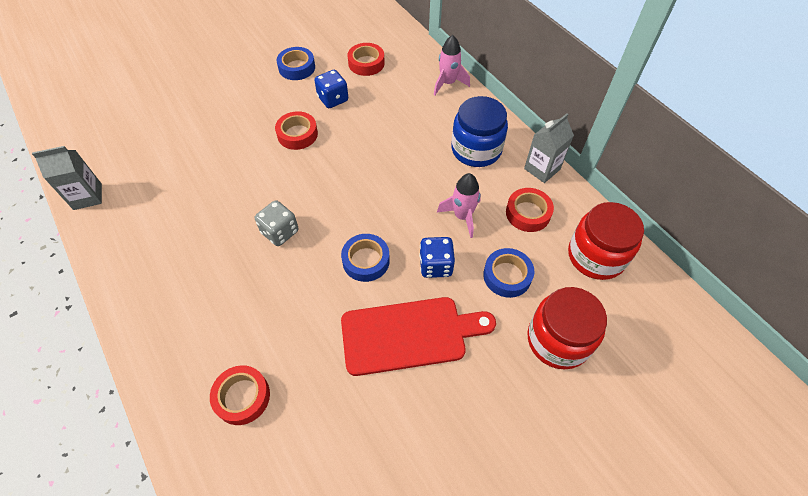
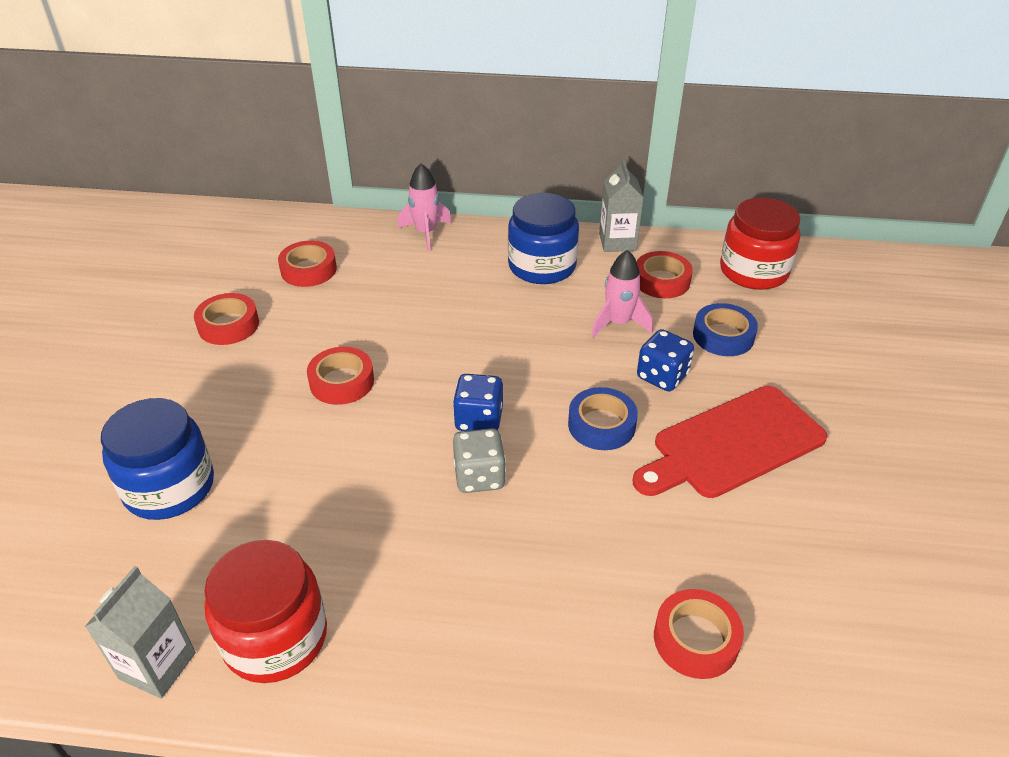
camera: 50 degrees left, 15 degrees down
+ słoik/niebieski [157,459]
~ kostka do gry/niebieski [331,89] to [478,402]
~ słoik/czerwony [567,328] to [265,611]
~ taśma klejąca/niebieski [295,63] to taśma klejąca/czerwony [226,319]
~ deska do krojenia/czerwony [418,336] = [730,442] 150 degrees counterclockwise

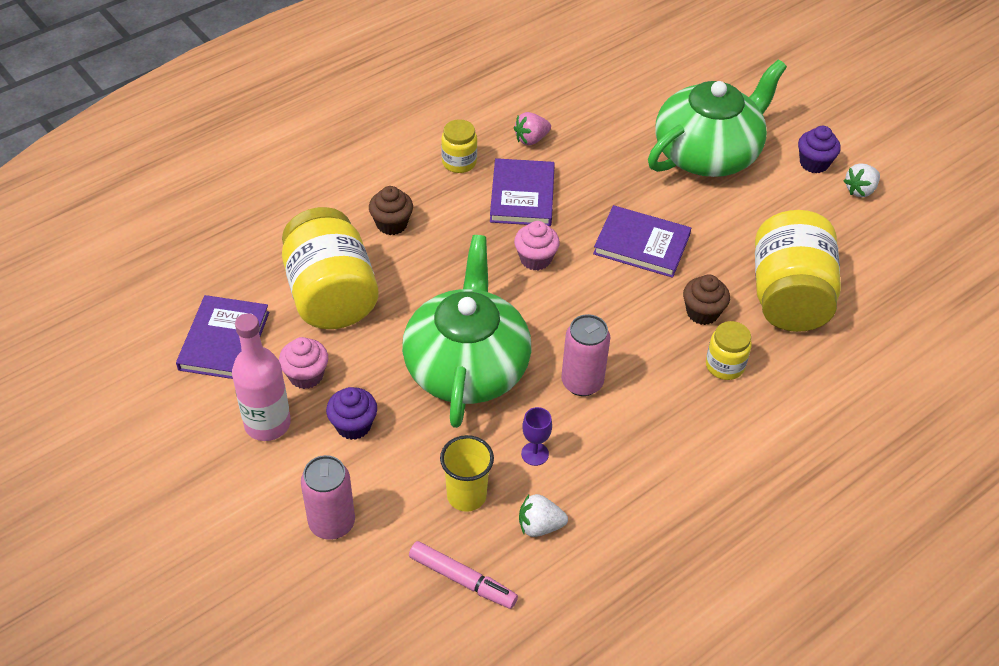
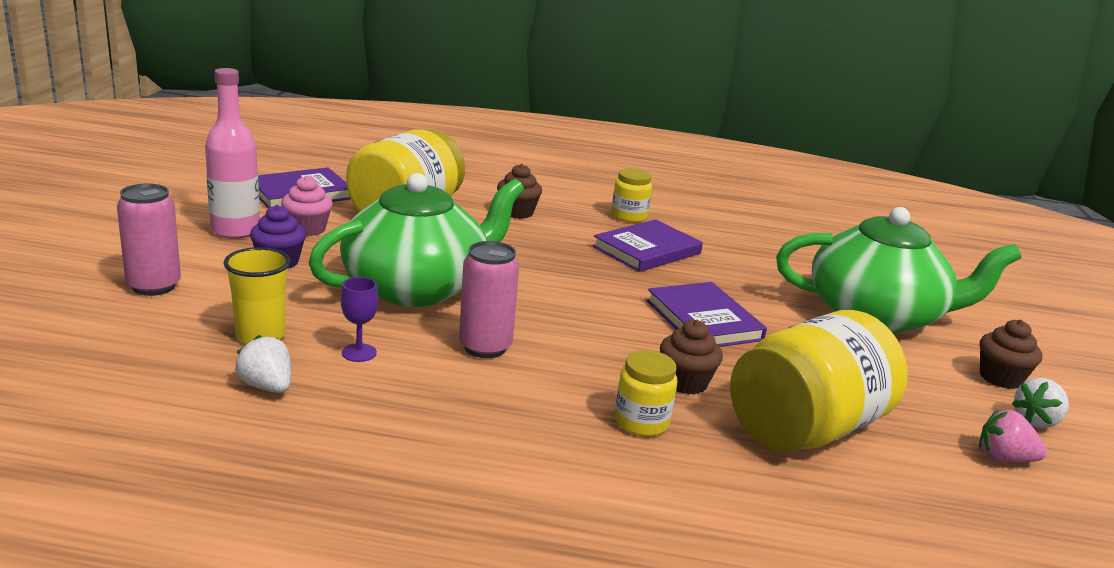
camera: 45 degrees right, 25 degrees down
- flamaster/różowy [463,575]
- muffinka/różowy [537,245]
~ truskawka/różowy [532,129] to [1013,436]
~ muffinka/fioletowy [819,149] to muffinka/brązowy [1011,354]
~ truskawka/biały [861,180] = [1040,403] 45 degrees counterclockwise

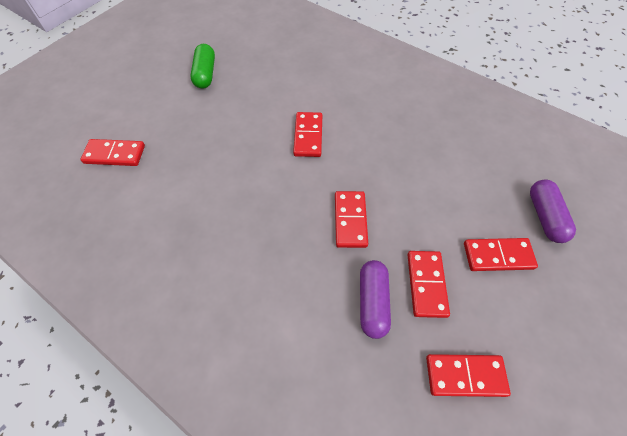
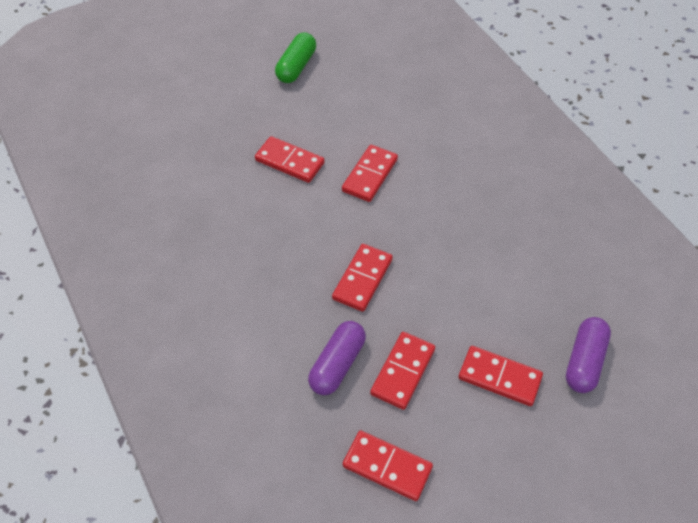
camera: 25 degrees right, 5 degrees down
~ kostka domina/czerwony [113,152] to [290,159]

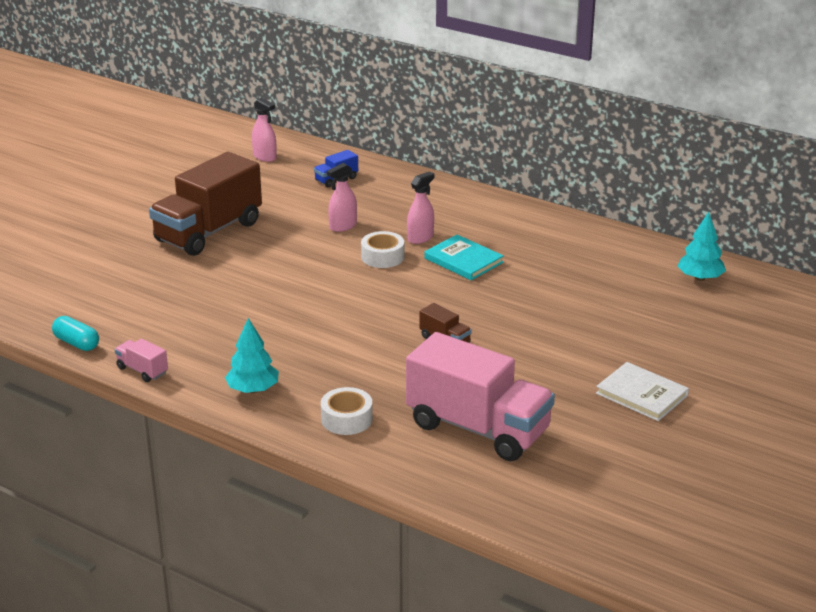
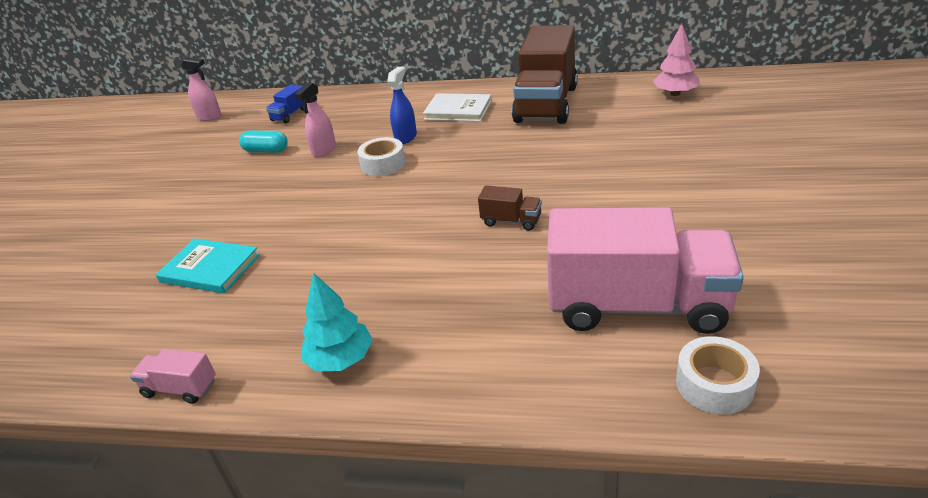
camera: 20 degrees left, 5 degrees up
~ kapsułka/turkusowy [75,333] to [263,142]
~ ciężarówka/brązowy [205,204] to [545,74]
~ taśma klejąca/biały [347,411] to [718,375]
~ książka/turkusowy [464,257] to [208,265]
~ książka/biały [642,391] to [457,107]
~ spryskiwacz/różowy [421,207] to spryskiwacz/niebieski [402,105]
~ drzewko/turkusowy [701,246] to drzewko/różowy [676,60]

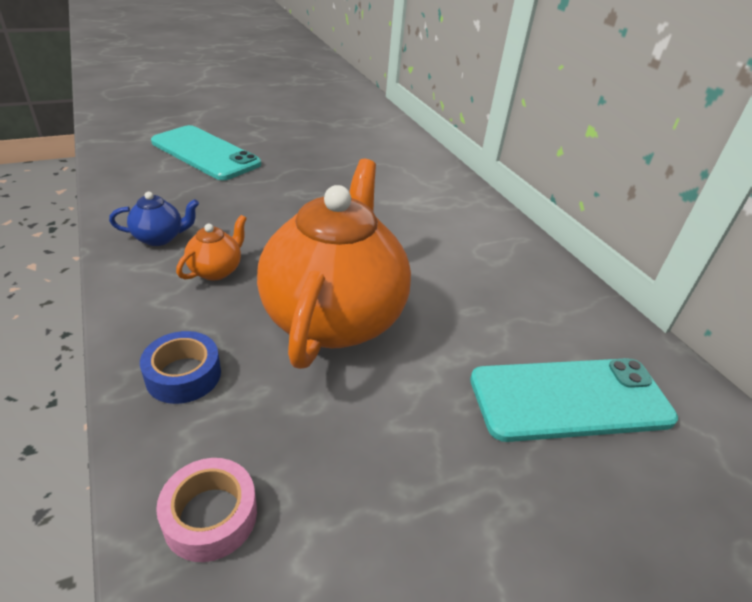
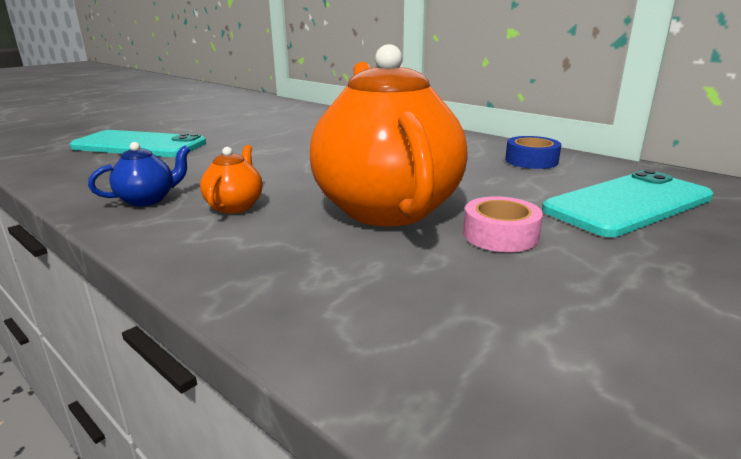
camera: 20 degrees left, 15 degrees down
~ taśma klejąca/niebieski [180,367] to [533,152]
~ taśma klejąca/różowy [206,510] to [503,224]

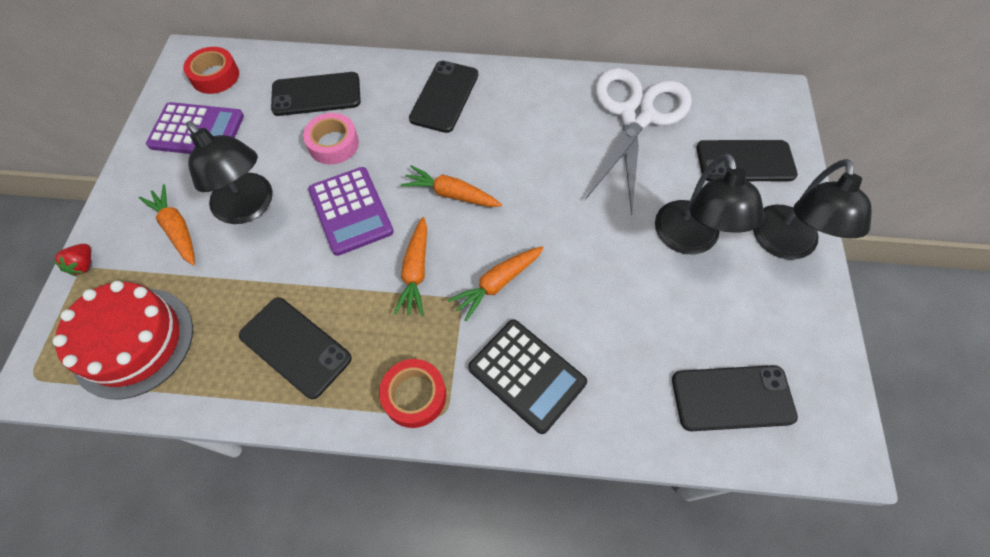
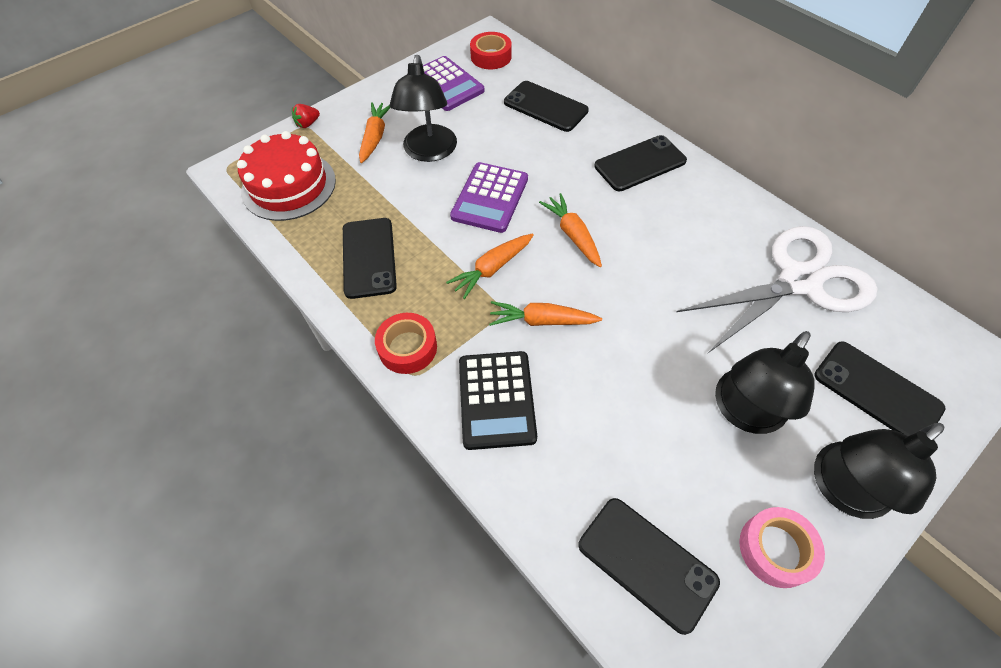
camera: 45 degrees right, 5 degrees down
~ taśma klejąca/różowy [331,138] to [782,547]

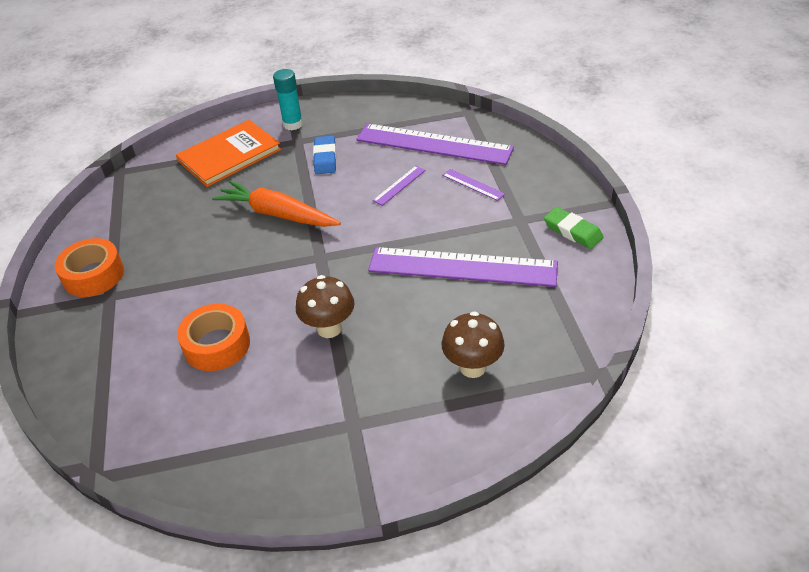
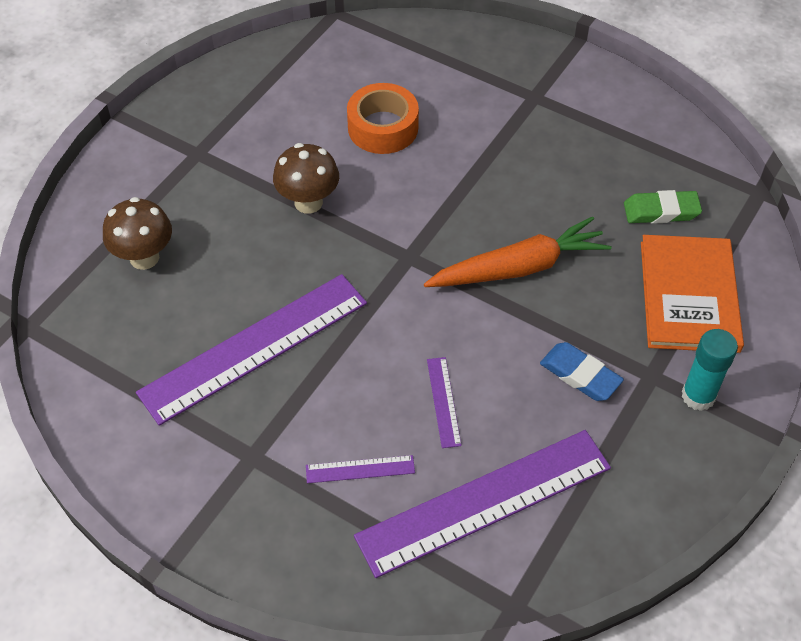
camera: 130 degrees right, 10 degrees up
- taśma klejąca/pomarańczowy [89,267]
~ gumka do mazania/zielony [574,228] to [663,207]

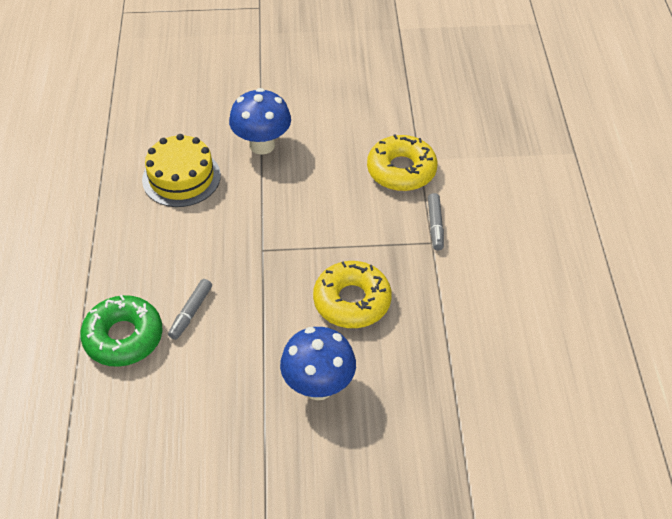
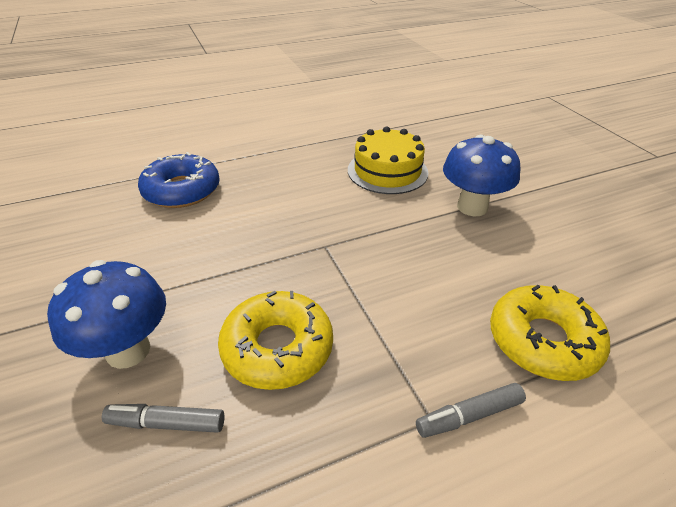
camera: 70 degrees right, 10 degrees down
~ flamaster/szary [190,309] to [163,418]
~ donut/zielony [121,331] to donut/niebieski [179,180]

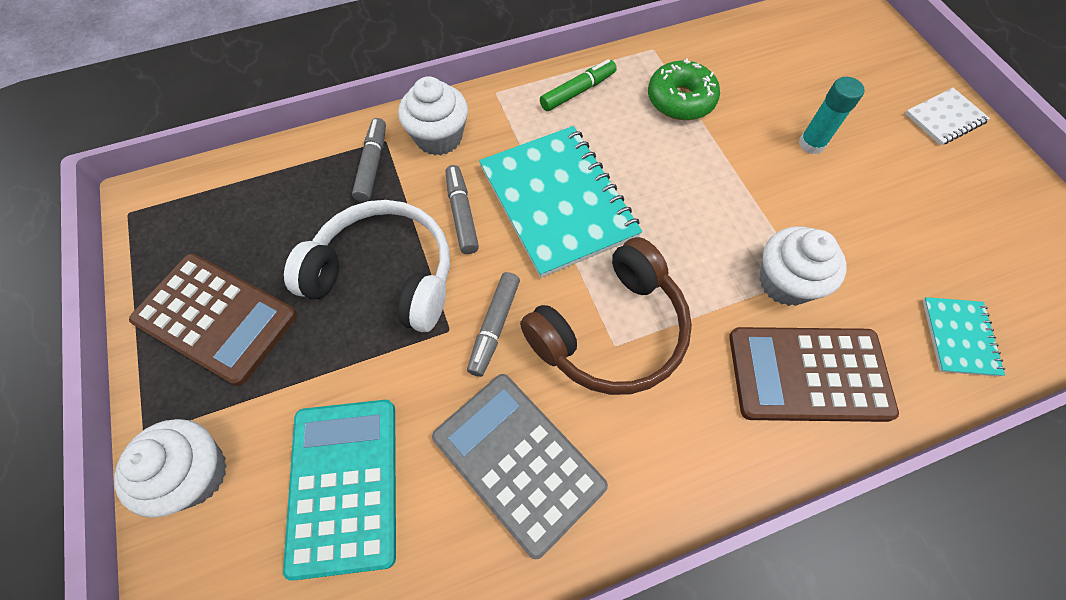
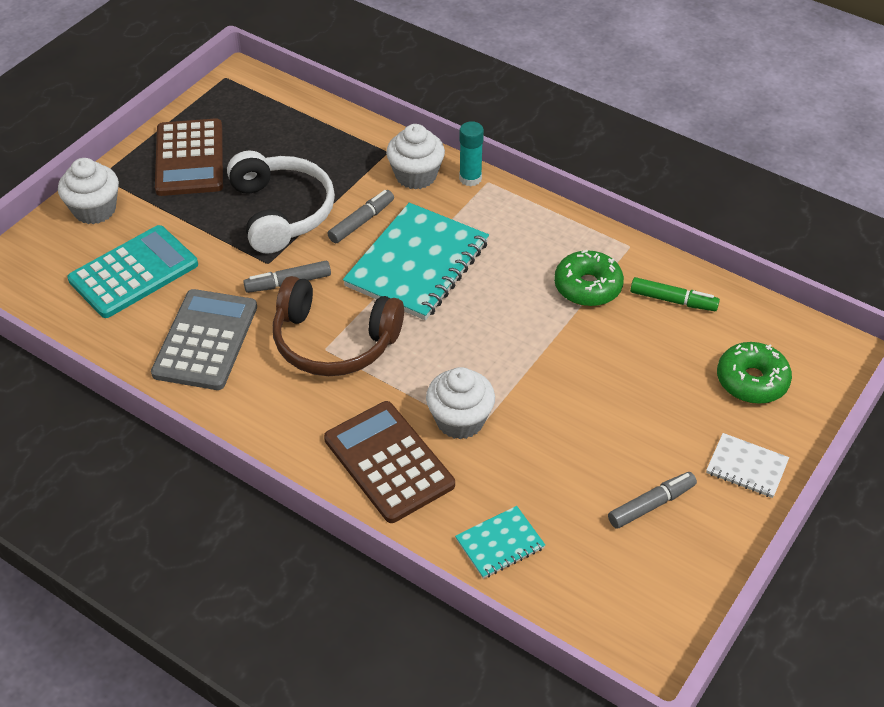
camera: 55 degrees right, 15 degrees down
+ donut/zielony [754,373]
~ flamaster/szary [369,160] to [652,500]
~ flamaster/zielony [578,85] to [675,294]
~ klej w sztyfcie/turkusowy [832,115] to [471,153]

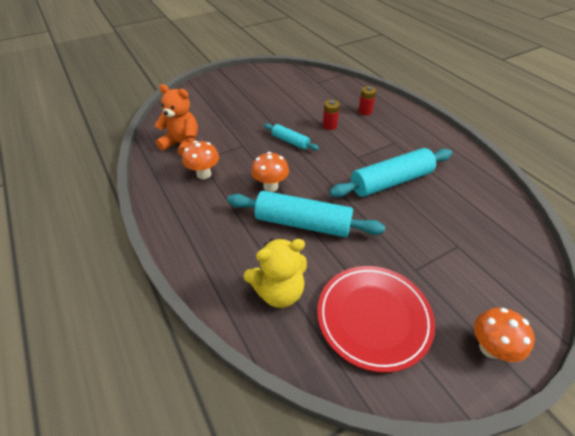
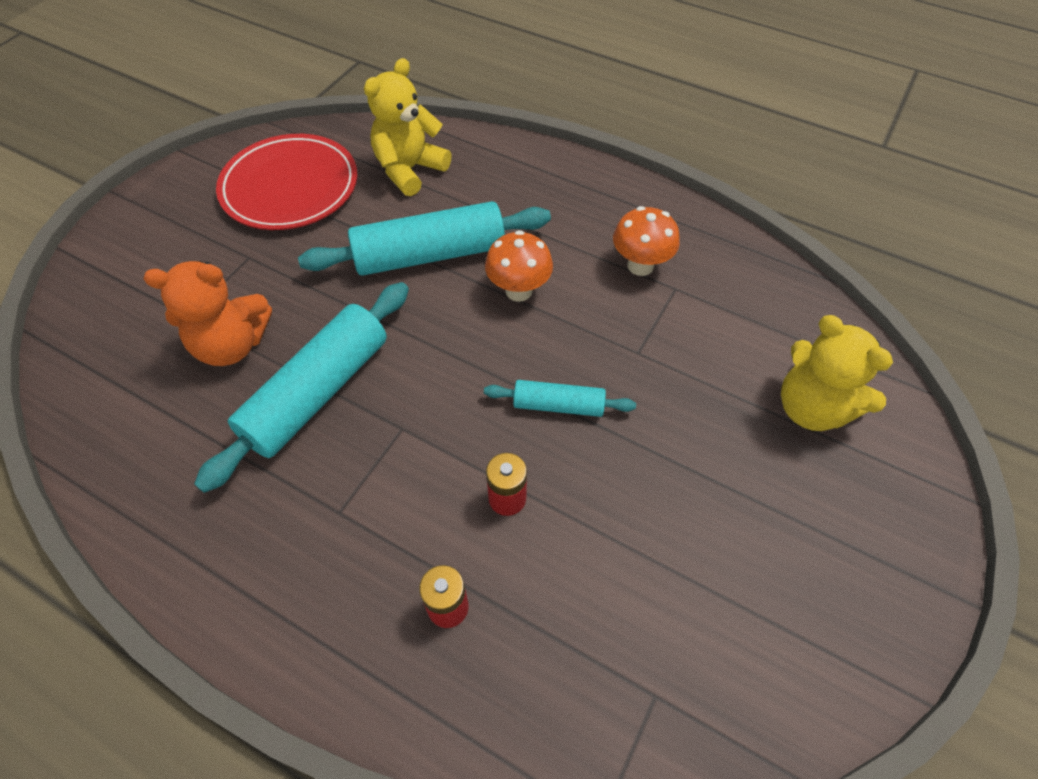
camera: 150 degrees right, 10 degrees up
- grzyb/pomarańczowy [504,334]
+ miś/żółty [837,373]
~ miś/pomarańczowy [176,120] to [208,313]

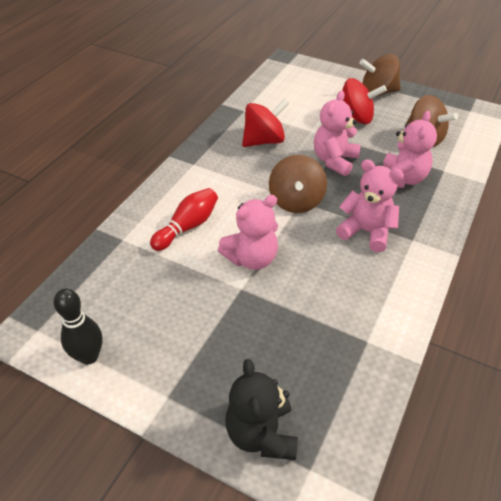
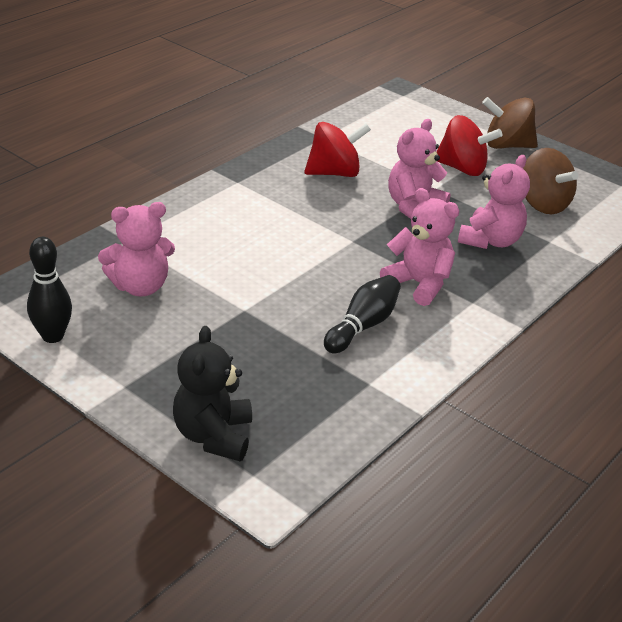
camera: 10 degrees right, 10 degrees down
- kręgiel/czerwony [184,219]
- bączek/brązowy [298,184]
+ kręgiel/czarny [362,314]
~ miś/różowy [248,232] to [136,249]

